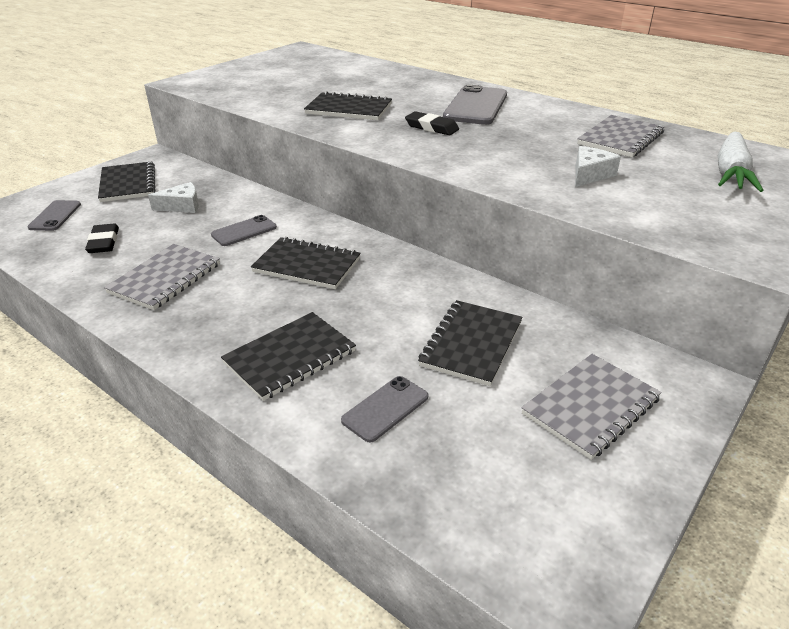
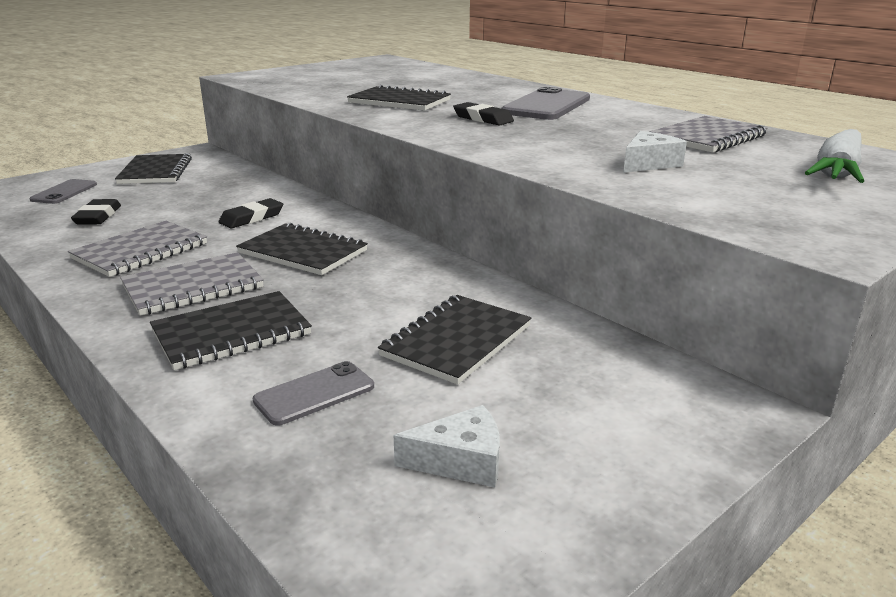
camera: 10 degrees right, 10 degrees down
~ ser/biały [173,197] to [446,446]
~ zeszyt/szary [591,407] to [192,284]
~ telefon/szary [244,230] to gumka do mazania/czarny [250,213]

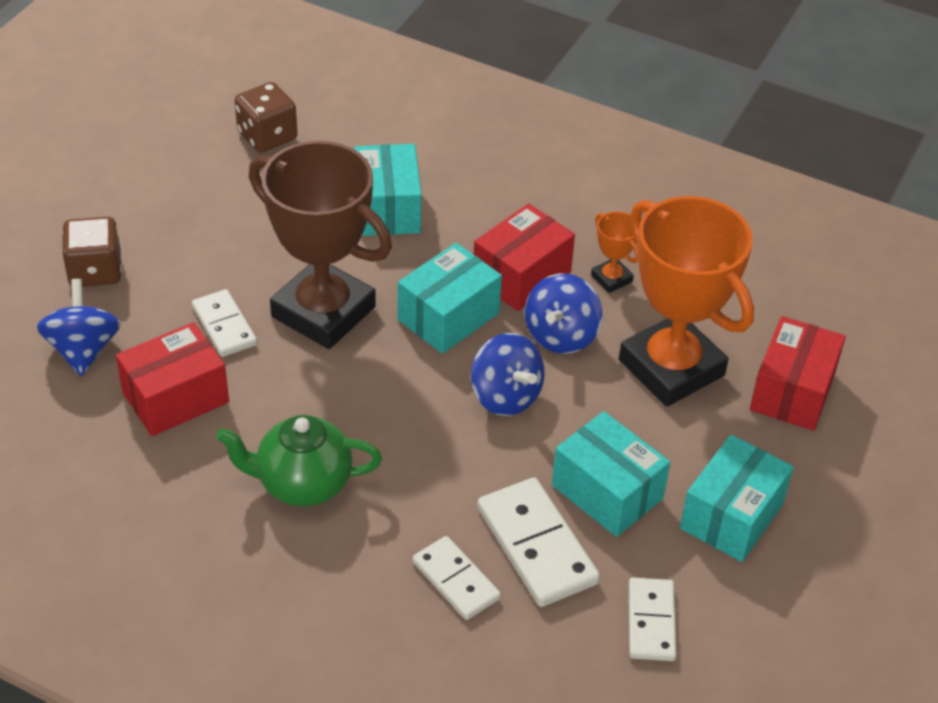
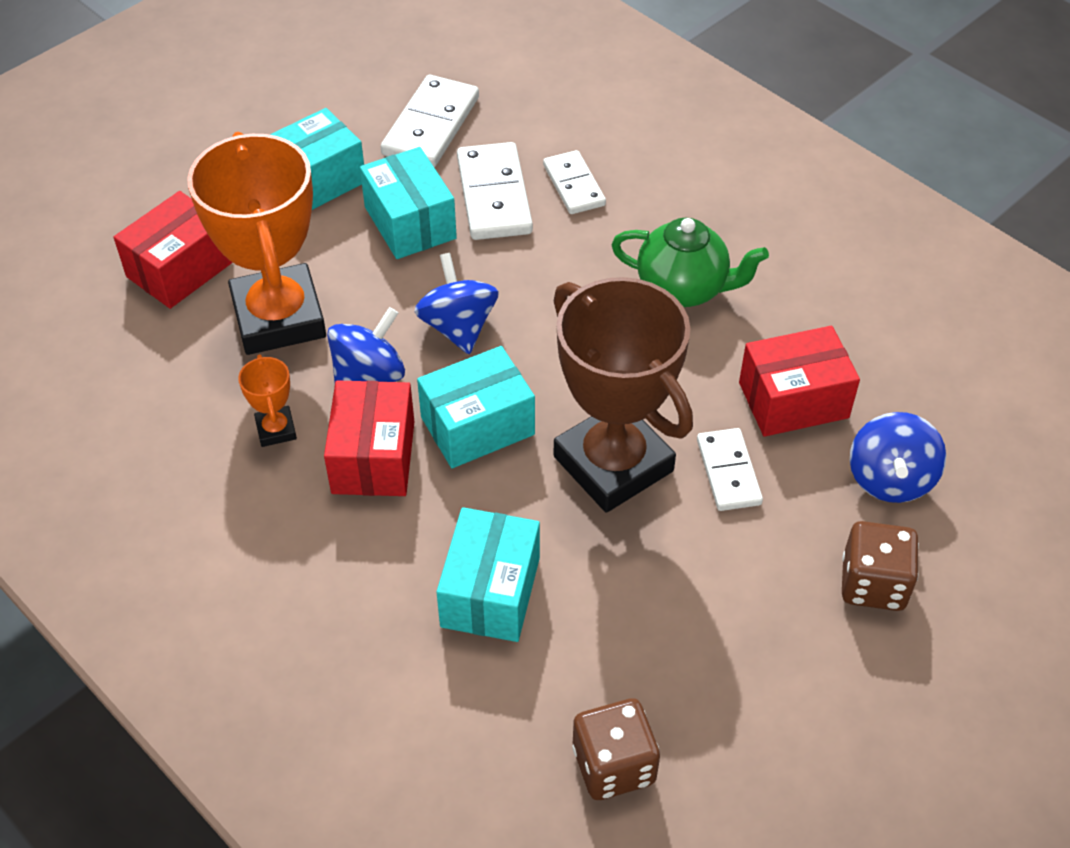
camera: 160 degrees left, 5 degrees up
~ pudełko/czerwony [524,257] = [369,438] 60 degrees counterclockwise
~ kostka domina/biały [653,619] = [430,121] x1.56

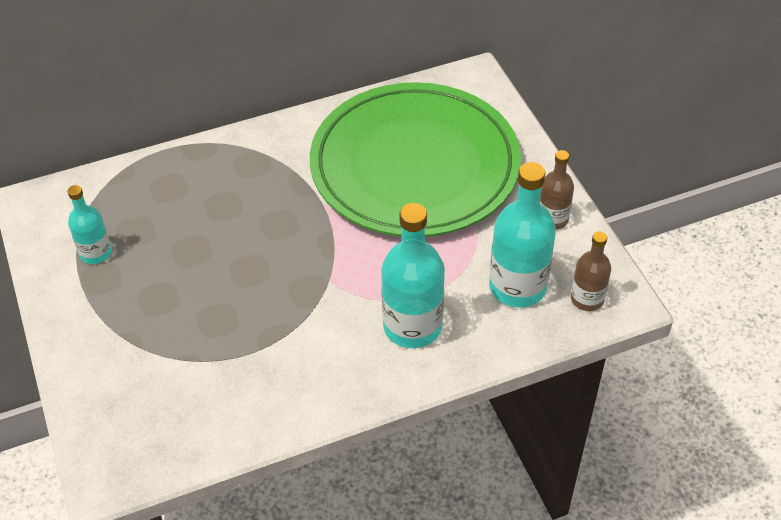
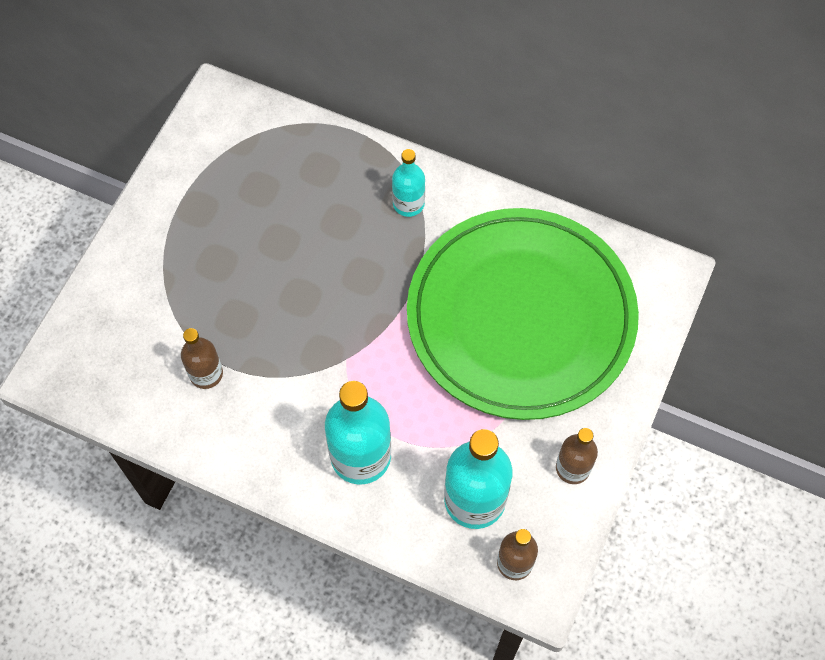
camera: 45 degrees right, 15 degrees up
+ butelka/brązowy [202,358]
~ butelka/turkusowy [90,224] to [408,183]

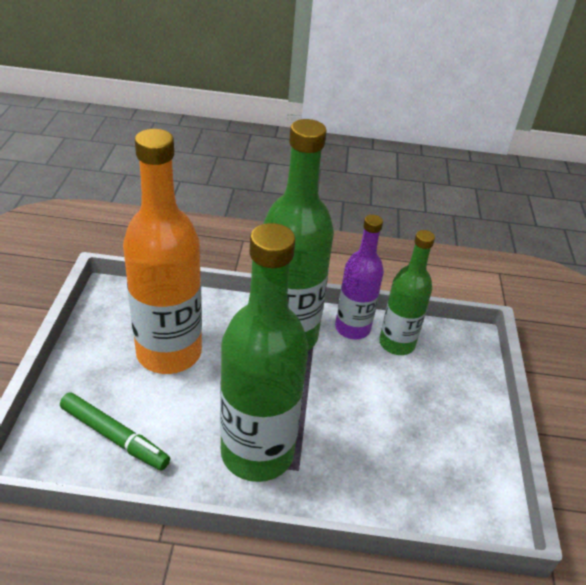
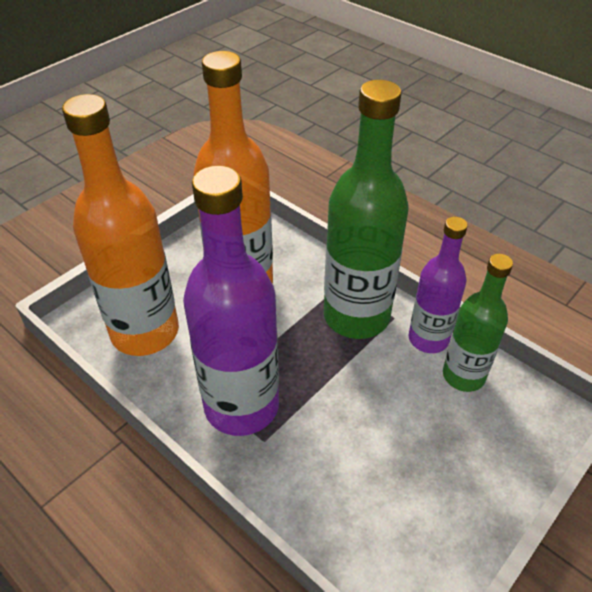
camera: 40 degrees right, 5 degrees up
~ flamaster/zielony [115,431] to butelka/pomarańczowy [120,225]
~ butelka/zielony [264,352] to butelka/fioletowy [231,300]

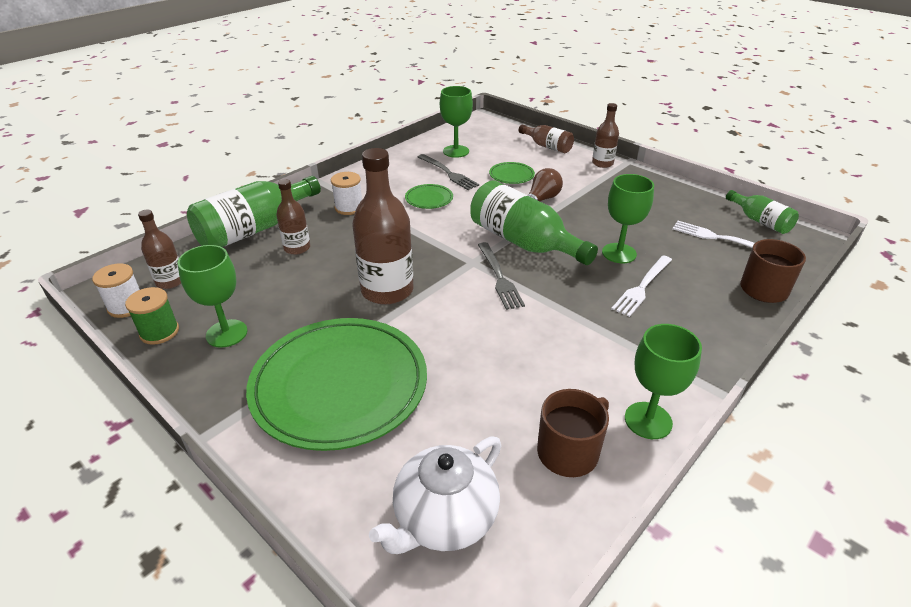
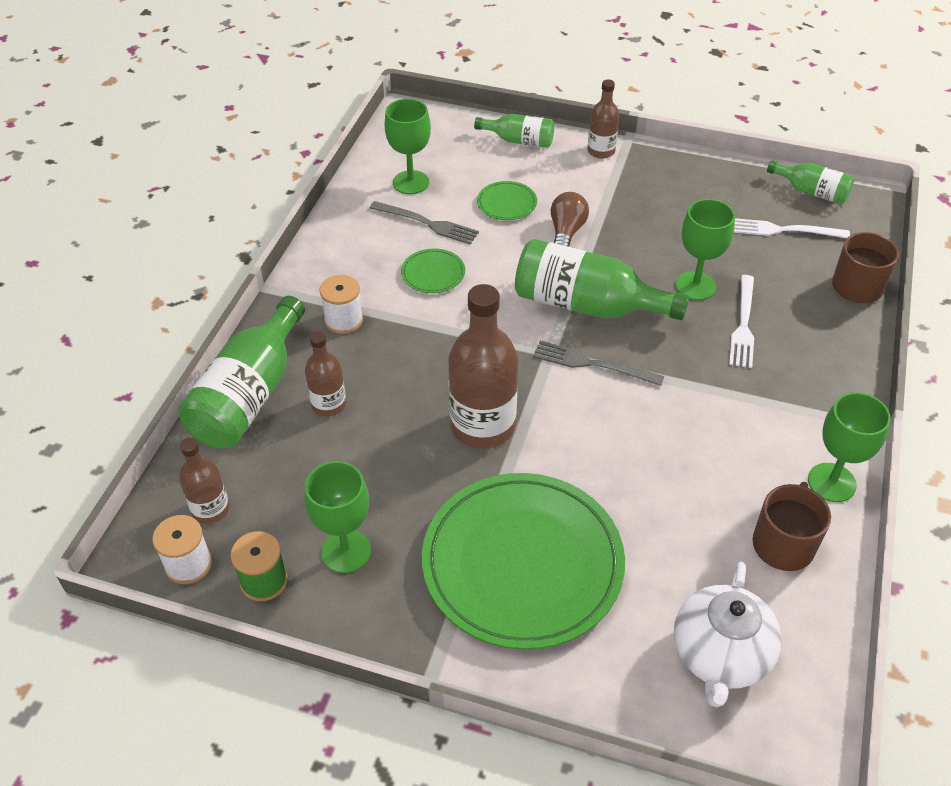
camera: 25 degrees left, 10 degrees up
~ butelka/brązowy [546,138] to butelka/zielony [514,131]
~ widelec/szary [501,276] = [598,363] 150 degrees clockwise

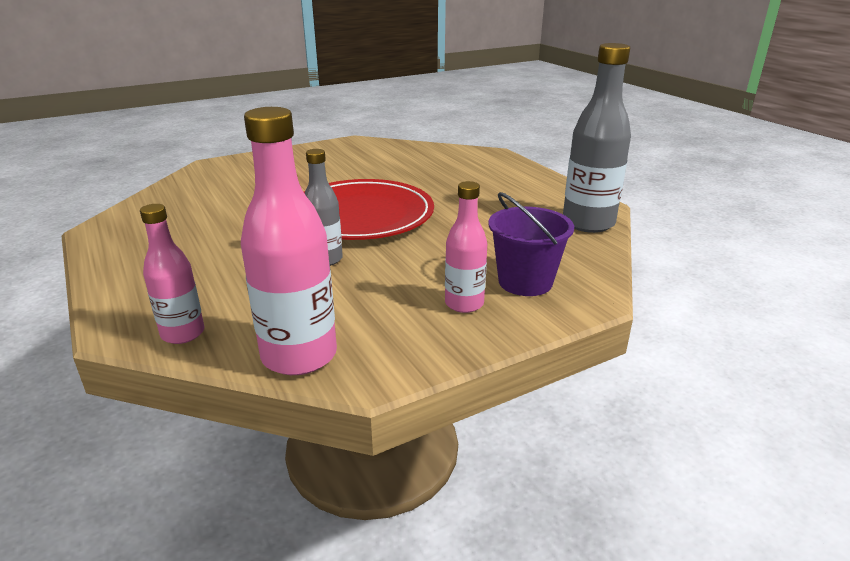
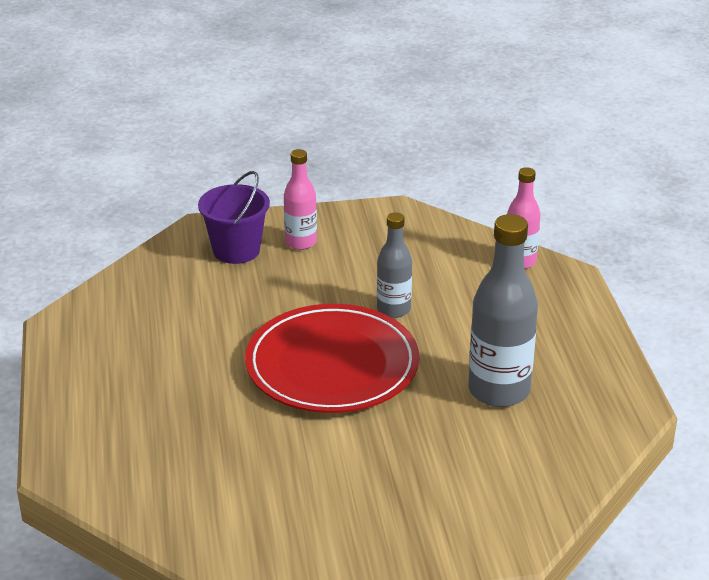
camera: 160 degrees left, 5 degrees up
- butelka/różowy [289,241]
~ butelka/szary [597,138] to [503,310]

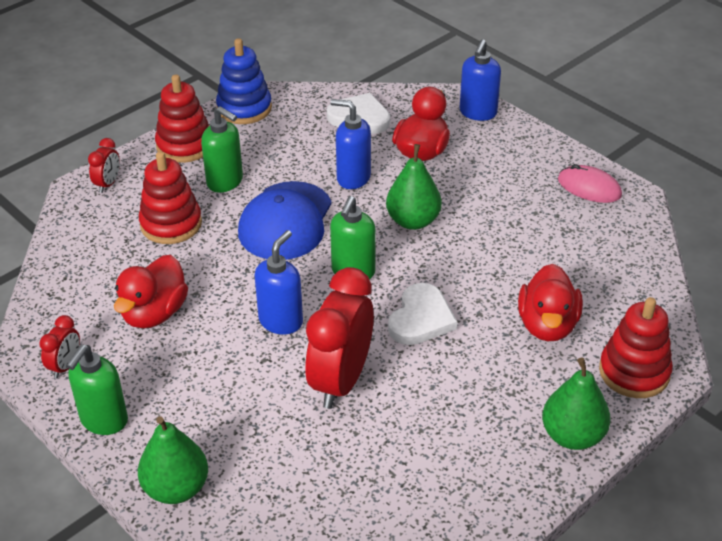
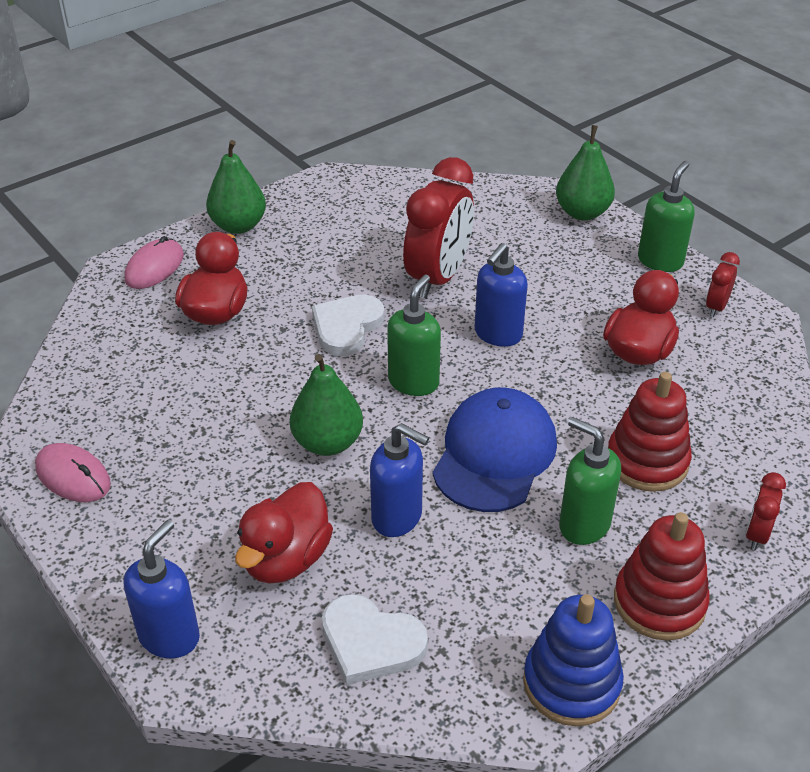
camera: 175 degrees left, 0 degrees up
~ zabawka nakładanka/czerwony [636,347] to myszka/różowy [154,262]

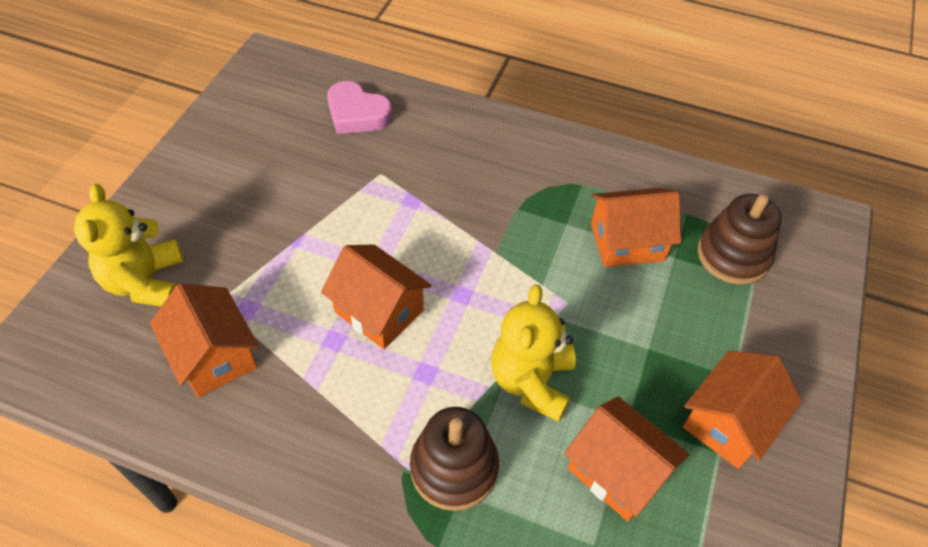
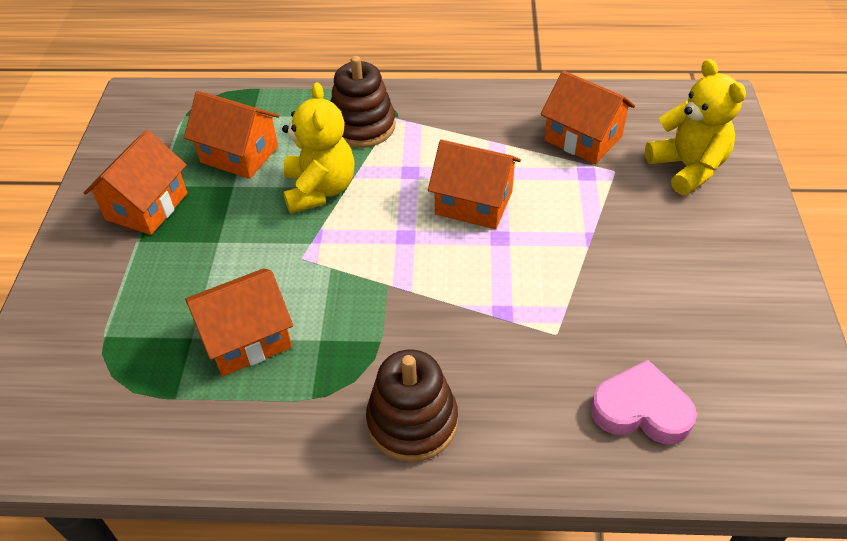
camera: 165 degrees right, 5 degrees down
~ zabawka nakładanka/brązowy [739,239] to [412,406]

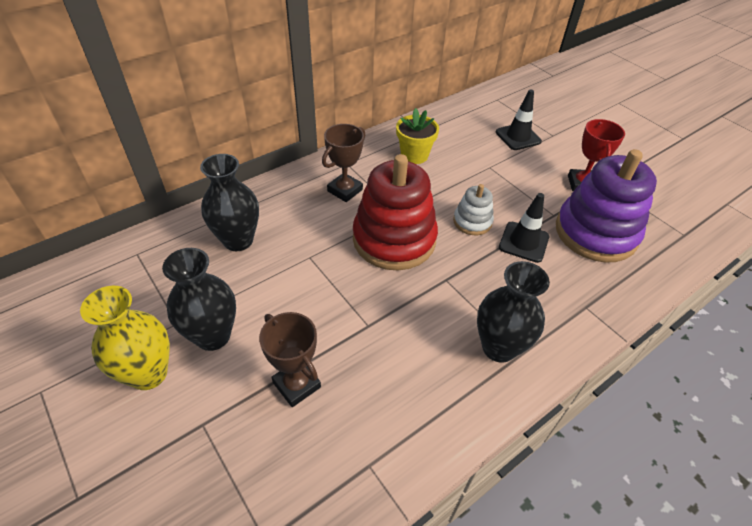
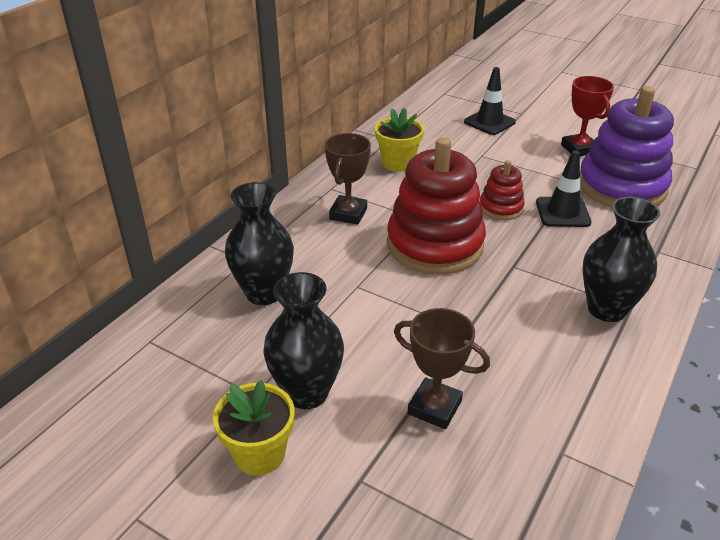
camera: 20 degrees left, 10 degrees down
~ wazon/żółty [125,338] to doniczka/żółty [253,428]
~ zabawka nakładanka/biały [473,209] to zabawka nakładanka/czerwony [502,190]

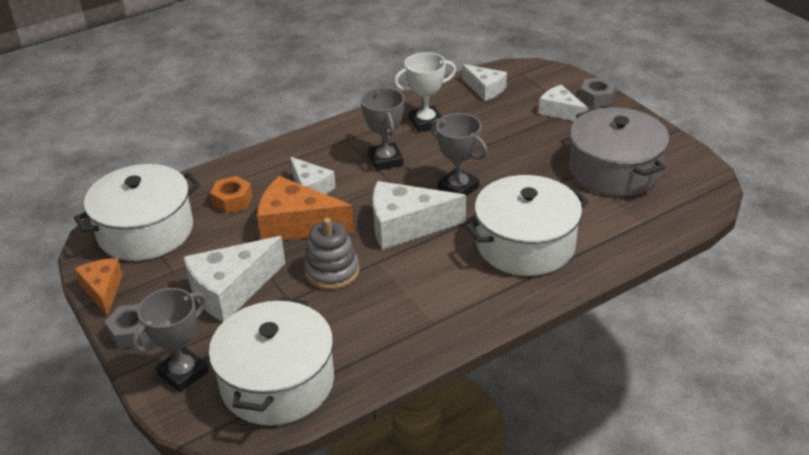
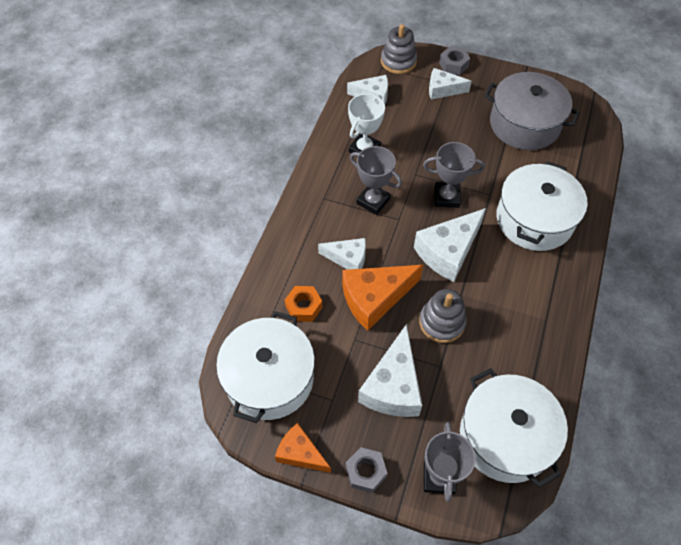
camera: 40 degrees left, 20 degrees up
+ zabawka nakładanka/szary [399,49]

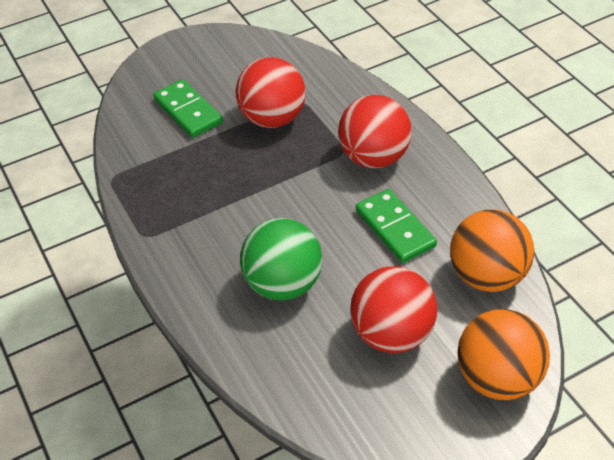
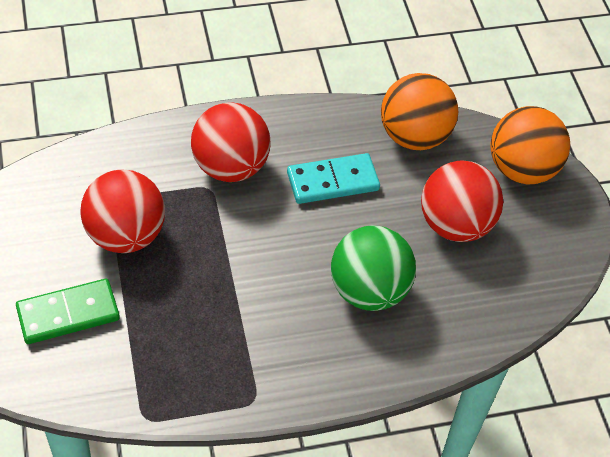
camera: 80 degrees left, 5 degrees up
~ kostka domina/zielony [396,226] to kostka domina/turkusowy [333,178]

